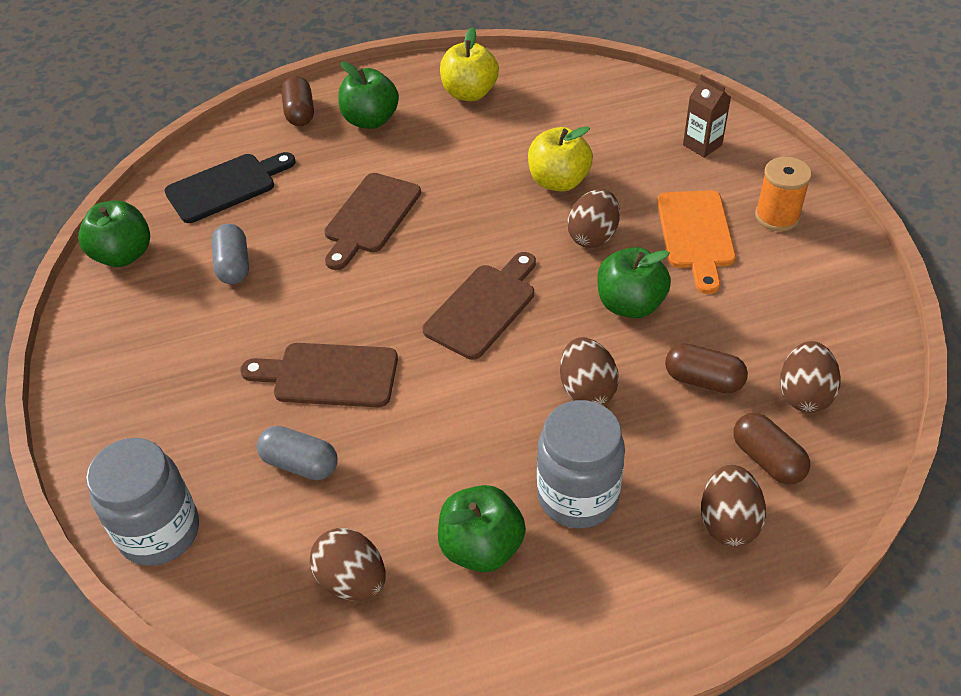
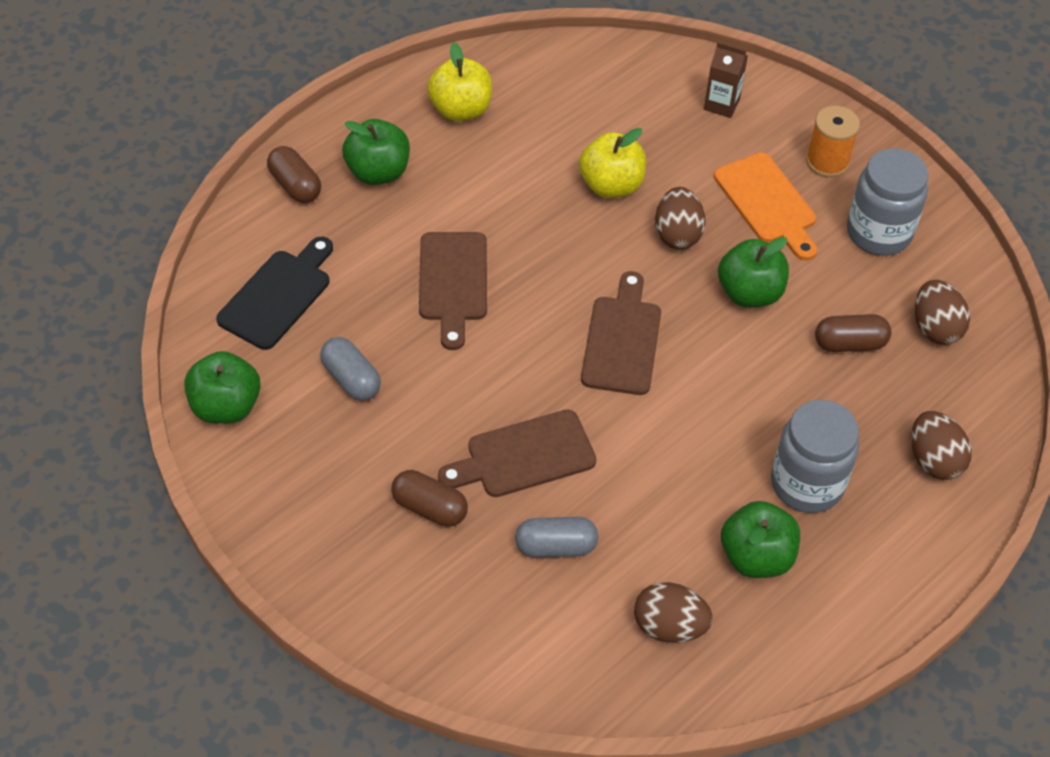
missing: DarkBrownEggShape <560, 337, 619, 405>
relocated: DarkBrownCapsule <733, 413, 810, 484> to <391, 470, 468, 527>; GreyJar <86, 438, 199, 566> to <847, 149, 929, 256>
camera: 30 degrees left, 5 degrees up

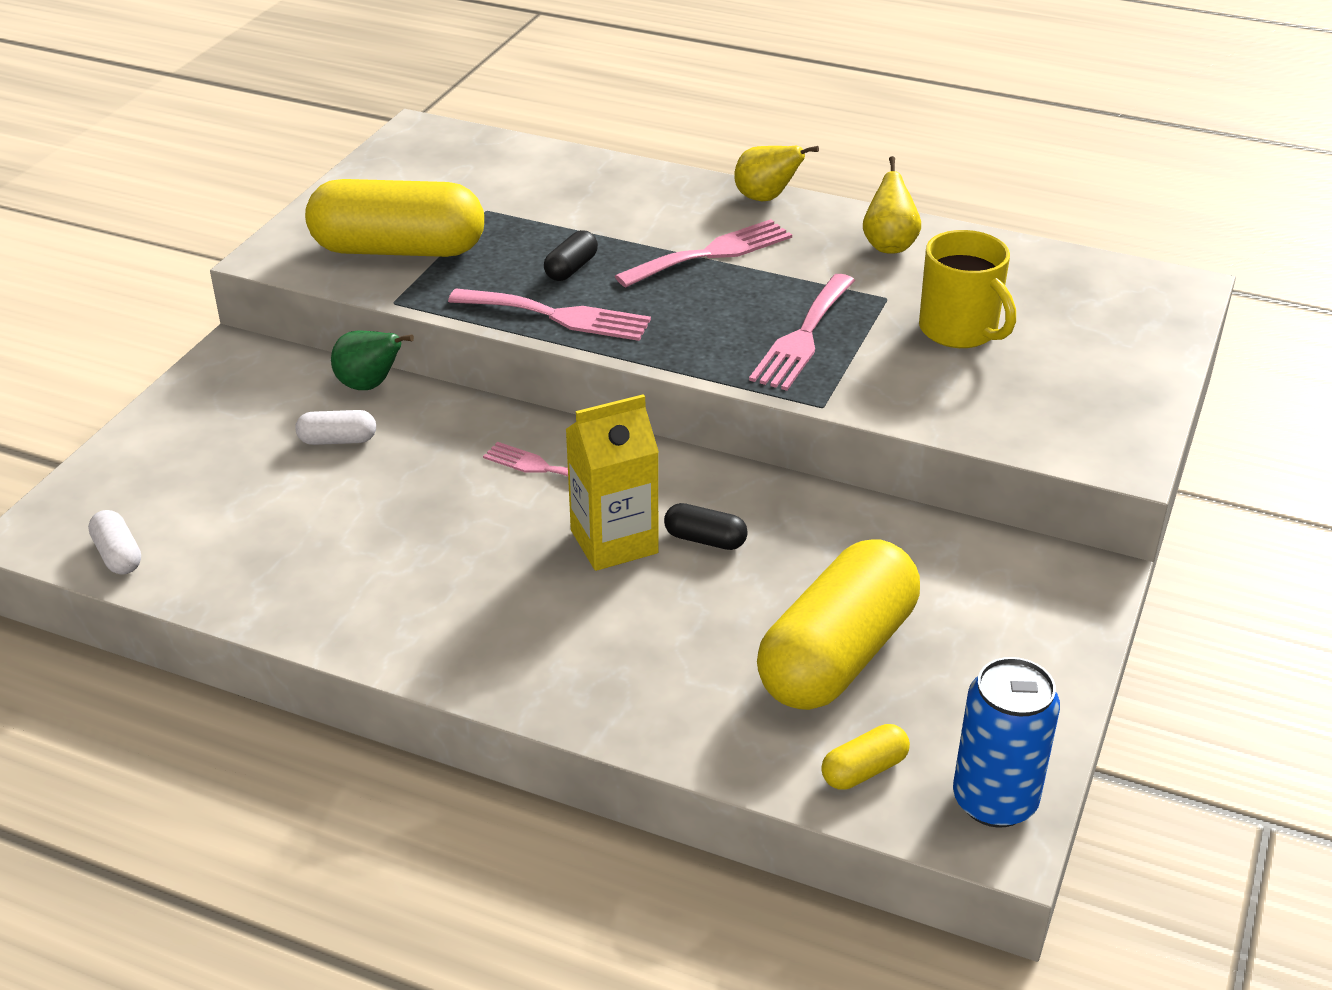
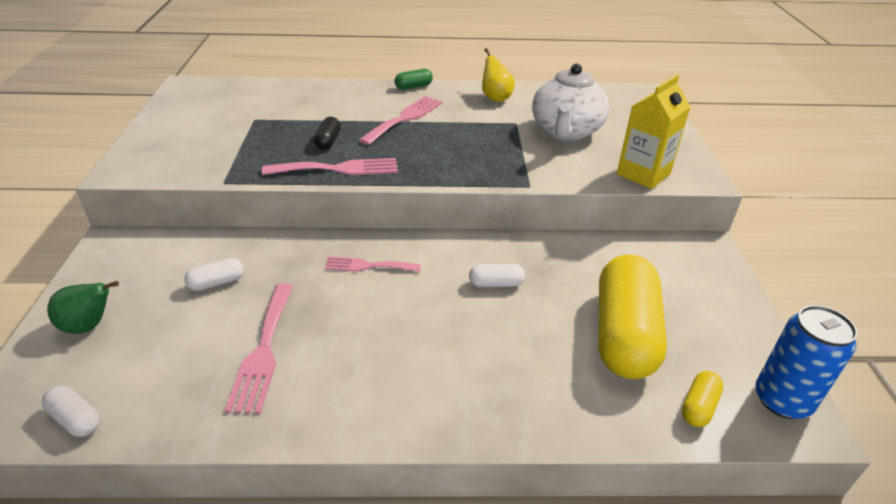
missing: BrightYellowCapsule <305, 179, 484, 257>
relocated: RosyTableFork <749, 274, 855, 391> to <225, 283, 293, 414>; LeafGreenToyPear <331, 330, 414, 390> to <47, 281, 119, 334>; BrightYellowMilkCarton <566, 394, 659, 571> to <617, 75, 691, 189>
exchanged: BrightYellowToyPear <734, 146, 819, 201> to LeafGreenCapsule <395, 69, 433, 90>; BrightYellowMug <919, 230, 1016, 348> to WhiteChinaTeapot <532, 64, 609, 141>
colour: BlackCapsule <664, 503, 748, 550> to WhiteCapsule <469, 263, 525, 287>
camera: 25 degrees left, 0 degrees up

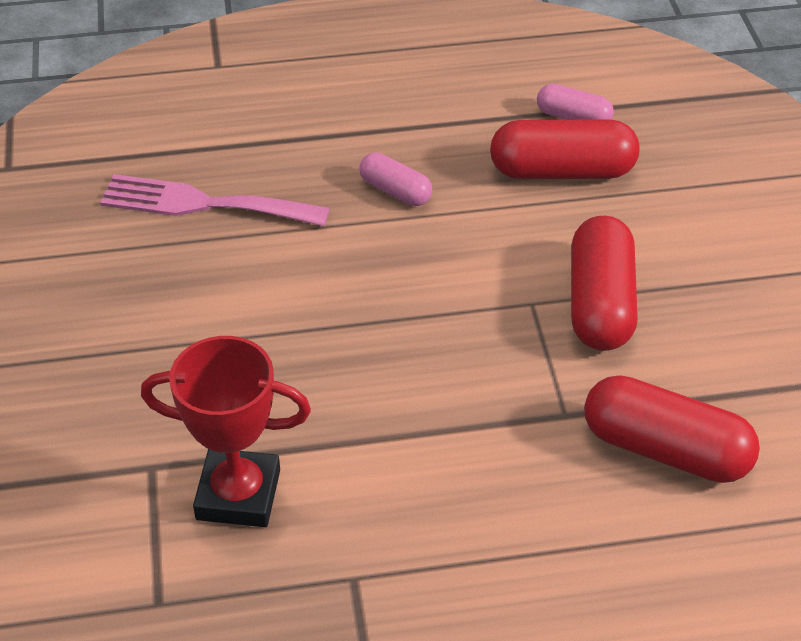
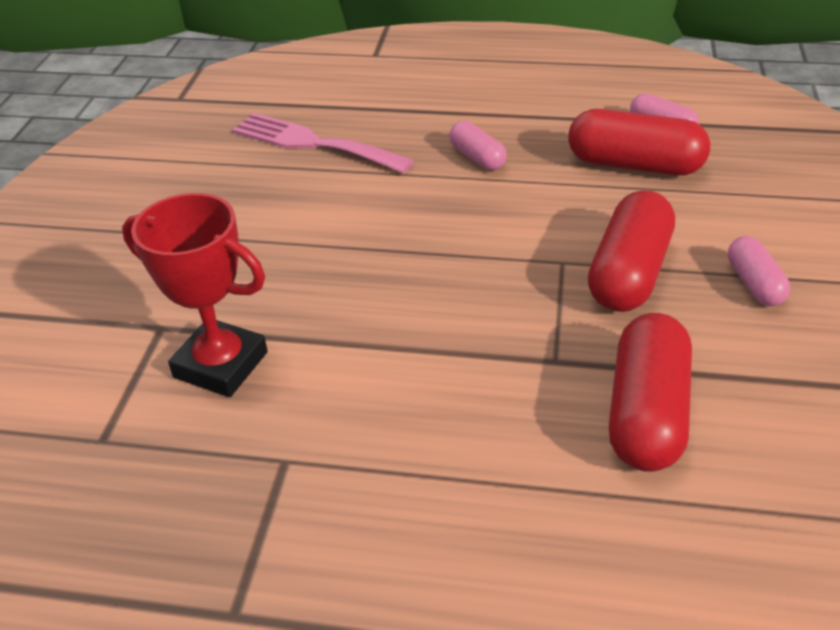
appeared: RosyCapsule <728, 236, 791, 306>
spun: ScarletCapsule <584, 375, 760, 483> = <609, 313, 692, 472> 60 degrees clockwise
camera: 20 degrees right, 5 degrees down

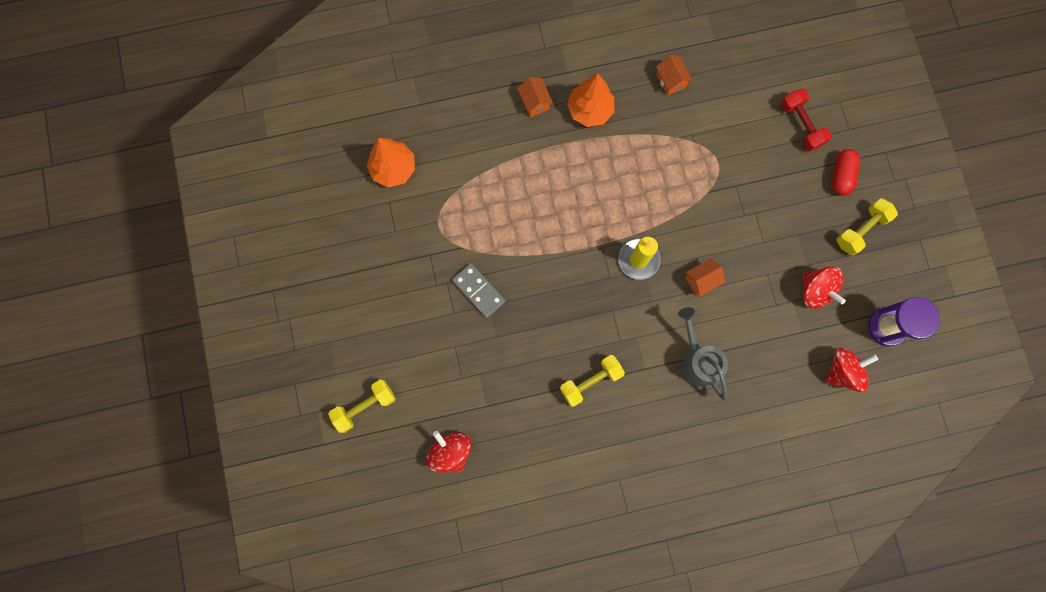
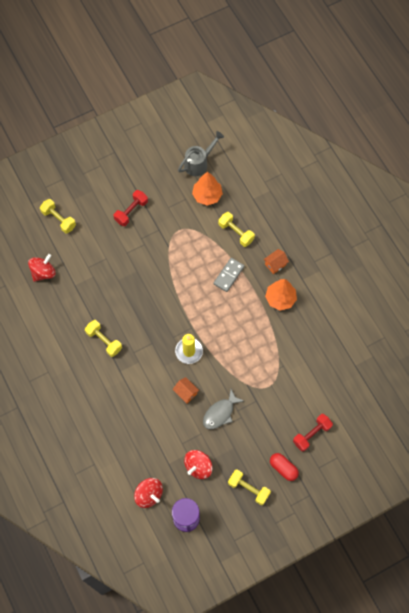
missing: BrightOrangeCottage <656, 55, 692, 95>
appeared: ScarletDumbbell <114, 190, 148, 226>; BrightYellowDumbbell <218, 212, 255, 247>; GreyFish <203, 389, 244, 429>
relocated: GreyDominoPiece <452, 263, 506, 318> to <213, 258, 244, 292>; GreyWateringCan <678, 307, 728, 400> to <178, 131, 224, 176>
spun: ScarletCapsule <832, 149, 860, 196> = <270, 453, 299, 481> 45 degrees clockwise
camera: 75 degrees right, 10 degrees down

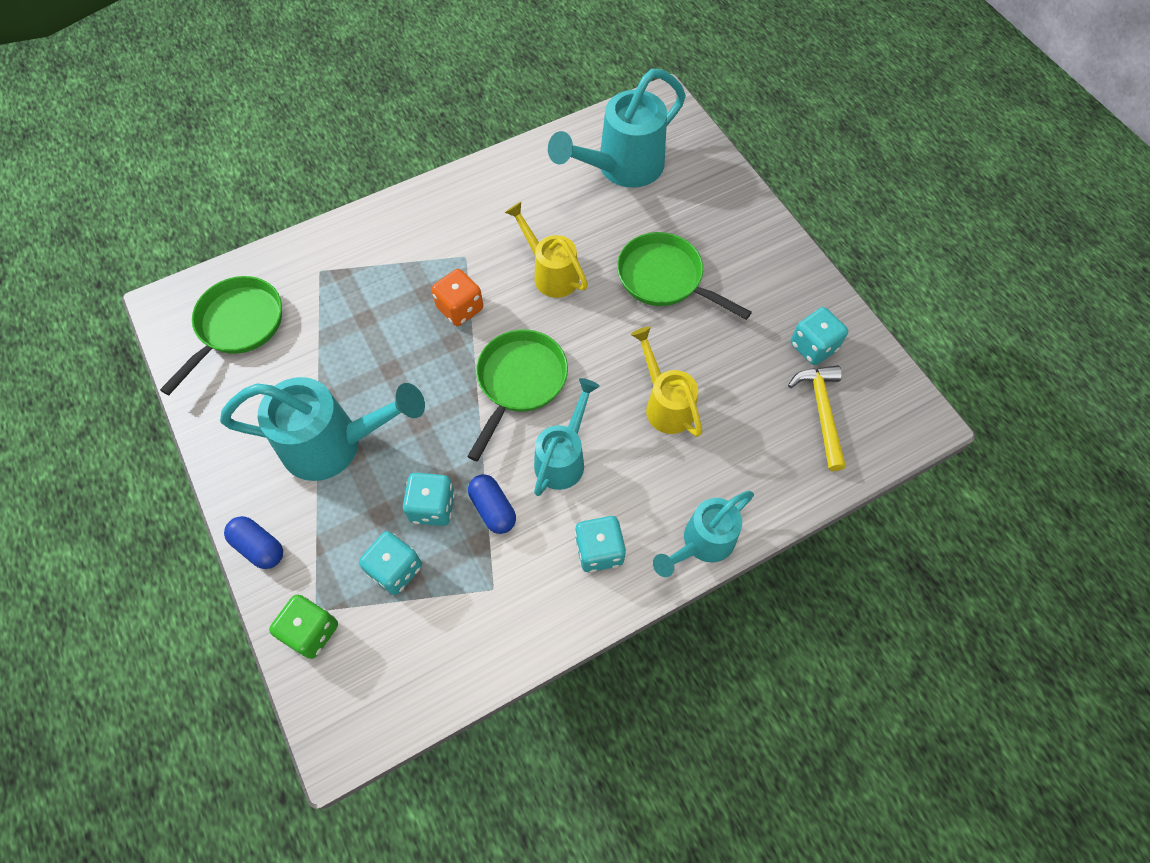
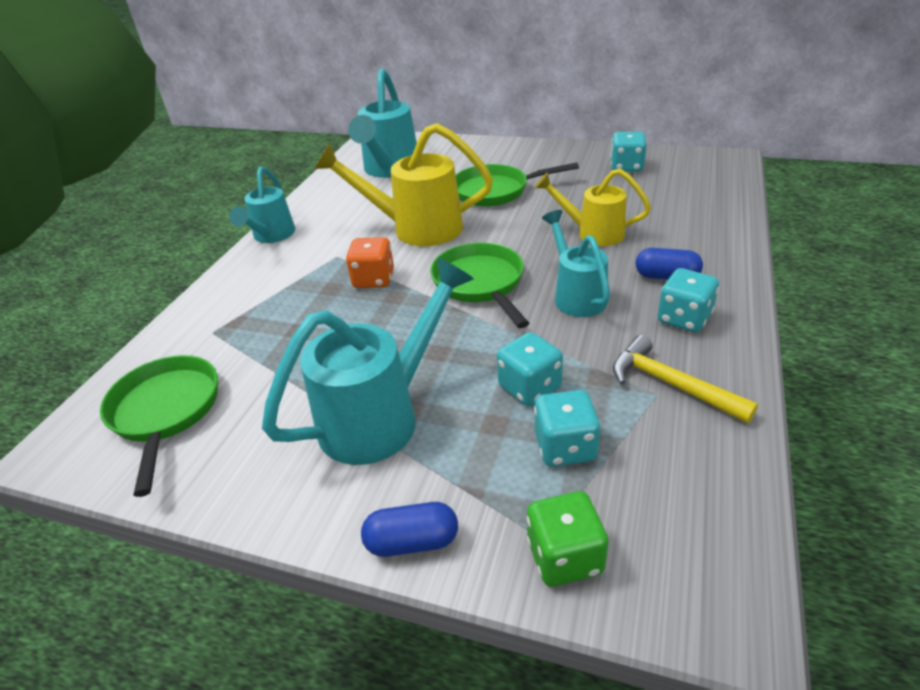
relocated: BrightYellowClawHammer <788, 365, 846, 471> to <613, 335, 758, 423>; CobaltCapsule <468, 474, 516, 534> to <636, 248, 703, 280>; TurquoiseWateringCan <653, 491, 754, 577> to <229, 166, 295, 243>
size: BrightYellowWateringCan <505, 202, 588, 298> = <314, 123, 493, 246> x1.58
camera: 40 degrees left, 25 degrees down

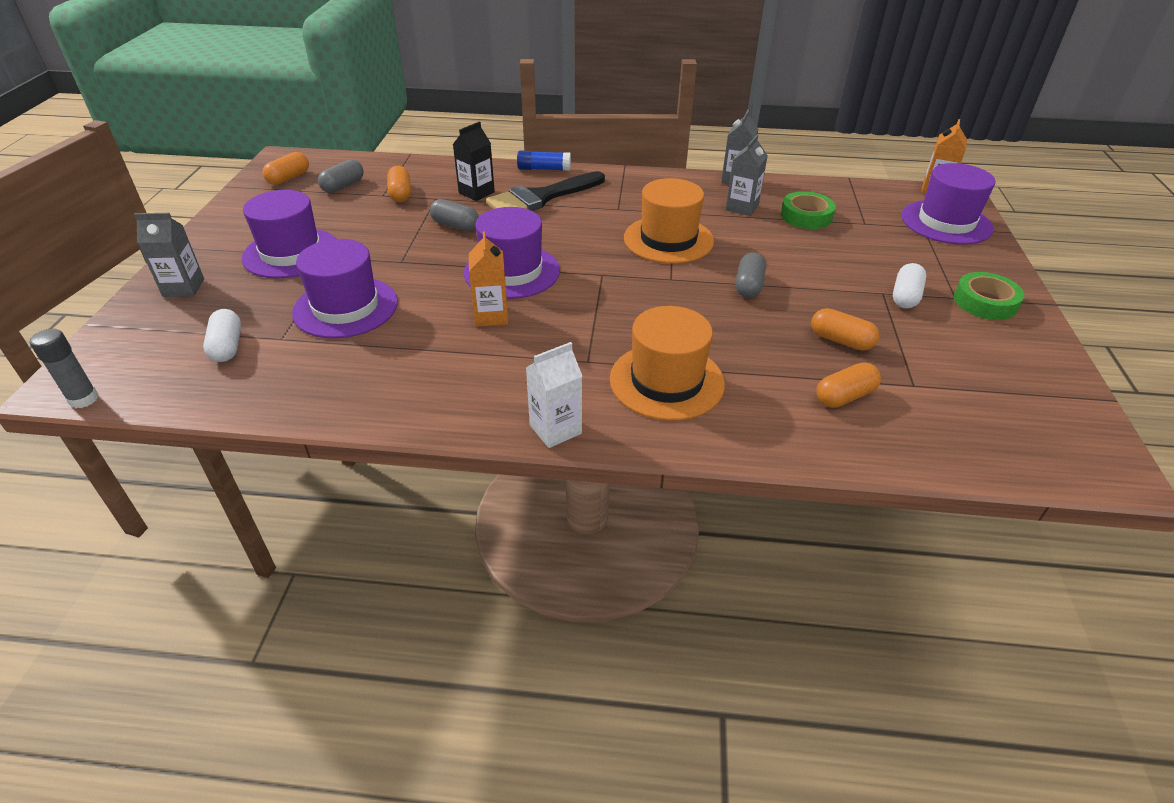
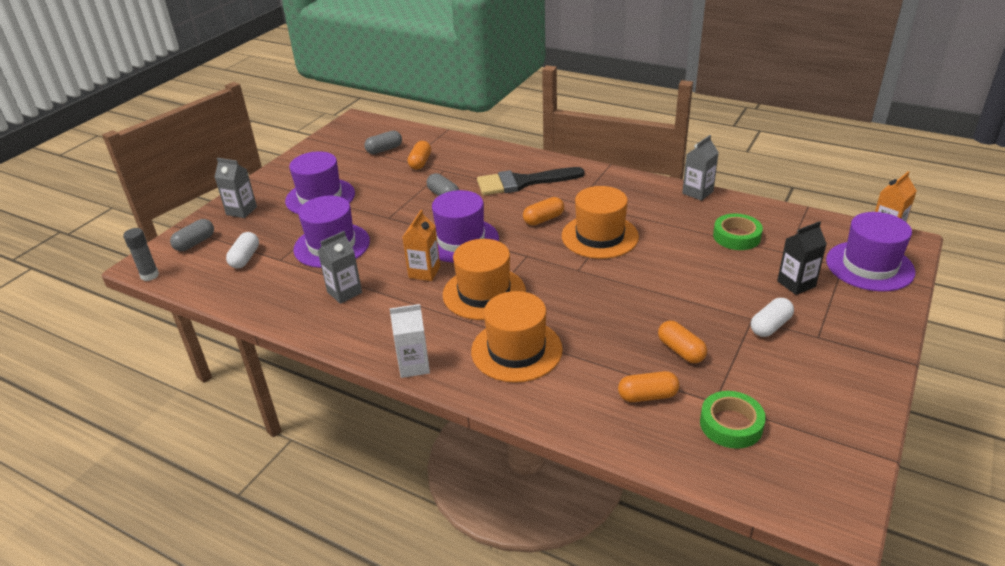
missing: CobaltStickOfGlue <517, 151, 571, 171>
appeared: BrightOrangeTopHat <443, 239, 526, 320>
relocated: BlackMilkCarton <453, 121, 495, 201> to <777, 221, 827, 295>; GreyMilkCarton <726, 135, 768, 216> to <318, 231, 362, 304>; BrightOrangeCapsule <262, 152, 309, 185> to <523, 197, 564, 226>; GreyCapsule <735, 252, 766, 298> to <170, 219, 214, 251>; LeafGreenTape <954, 272, 1024, 320> to <700, 391, 766, 449>
camera: 25 degrees right, 5 degrees down

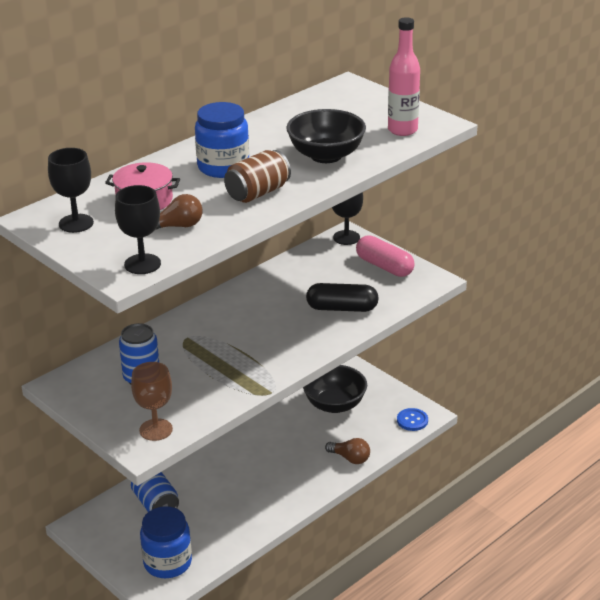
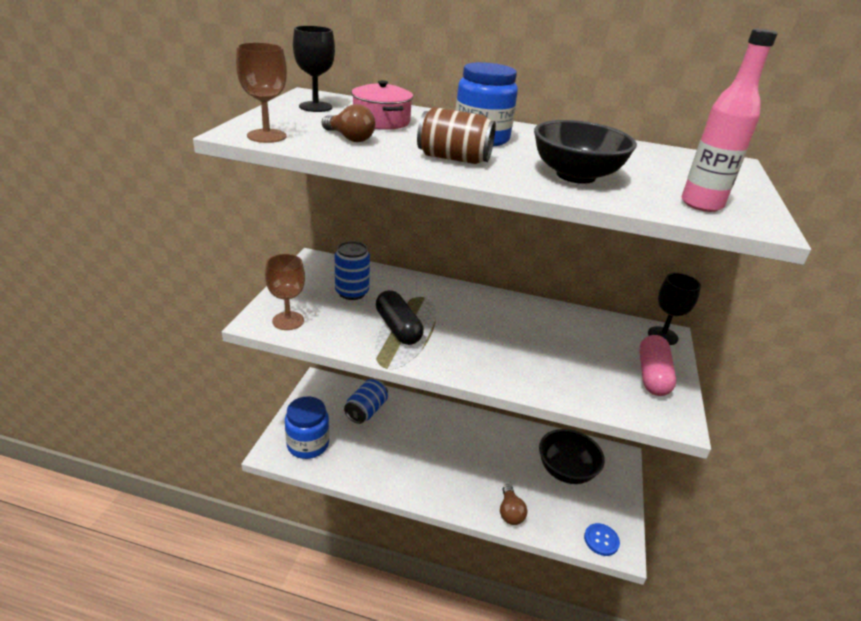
relocated: BlackCapsule <306, 283, 379, 312> to <376, 290, 424, 345>
colour: BlackGoblet <115, 185, 161, 274> to DarkBrownGoblet <236, 42, 287, 143>
camera: 55 degrees right, 0 degrees up

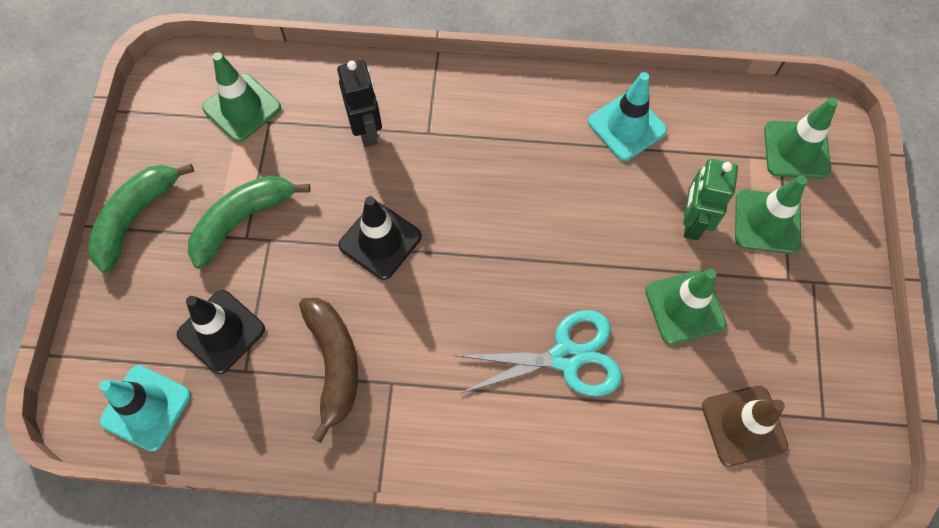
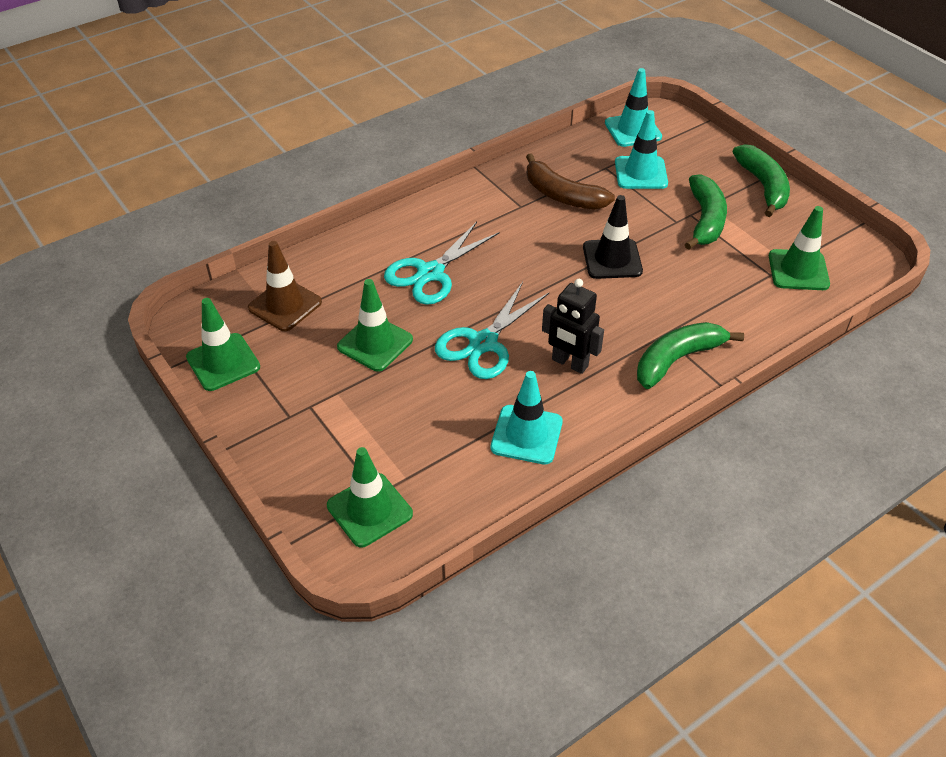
missing: LeafGreenRobot <683, 159, 738, 240>
appeared: TurquoisePairOfScissors <435, 282, 549, 379>; LeafGreenBananaFruit <637, 322, 744, 389>
relocated: BlackRobot <337, 60, 382, 148> to <542, 279, 604, 374>; LeafGreenRoadCone <735, 175, 807, 254> to <186, 298, 260, 391>
colour: BlackRoadCone <177, 290, 265, 374> to TurquoiseRoadCone <615, 110, 668, 189>
camera: 140 degrees right, 20 degrees down

